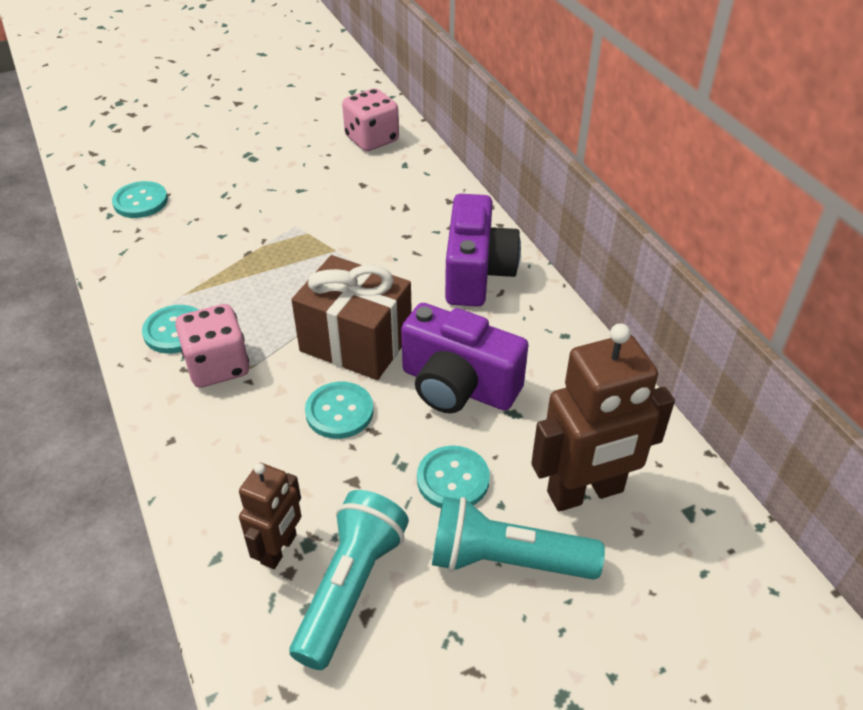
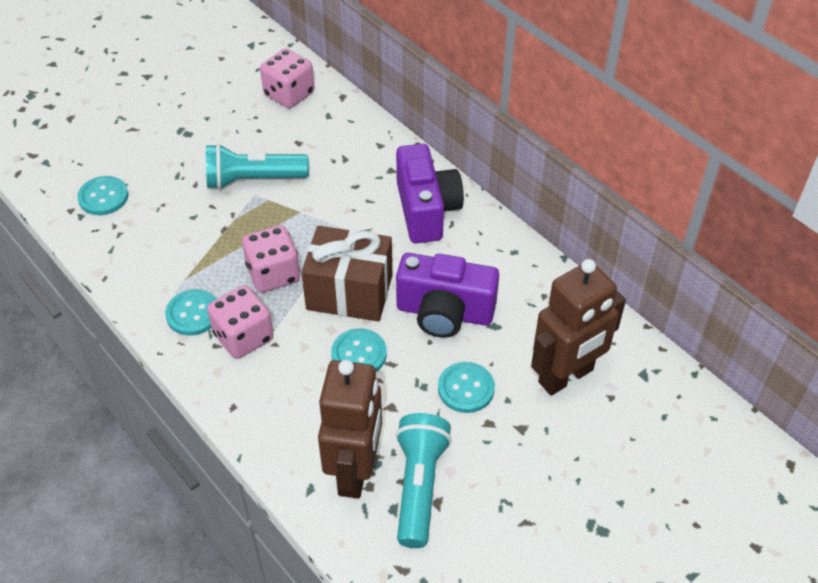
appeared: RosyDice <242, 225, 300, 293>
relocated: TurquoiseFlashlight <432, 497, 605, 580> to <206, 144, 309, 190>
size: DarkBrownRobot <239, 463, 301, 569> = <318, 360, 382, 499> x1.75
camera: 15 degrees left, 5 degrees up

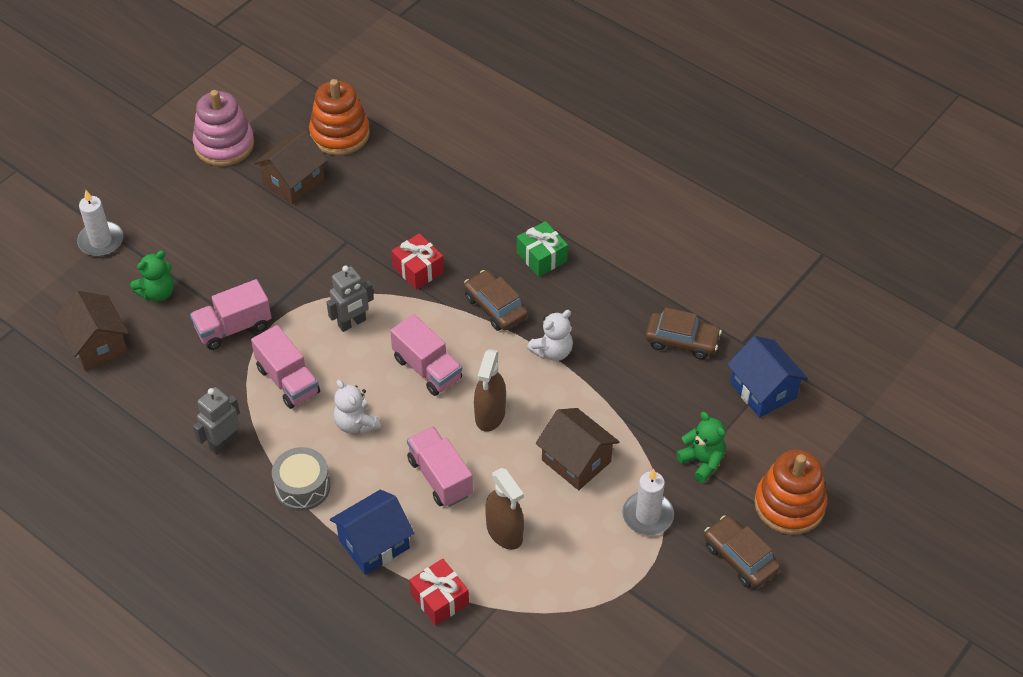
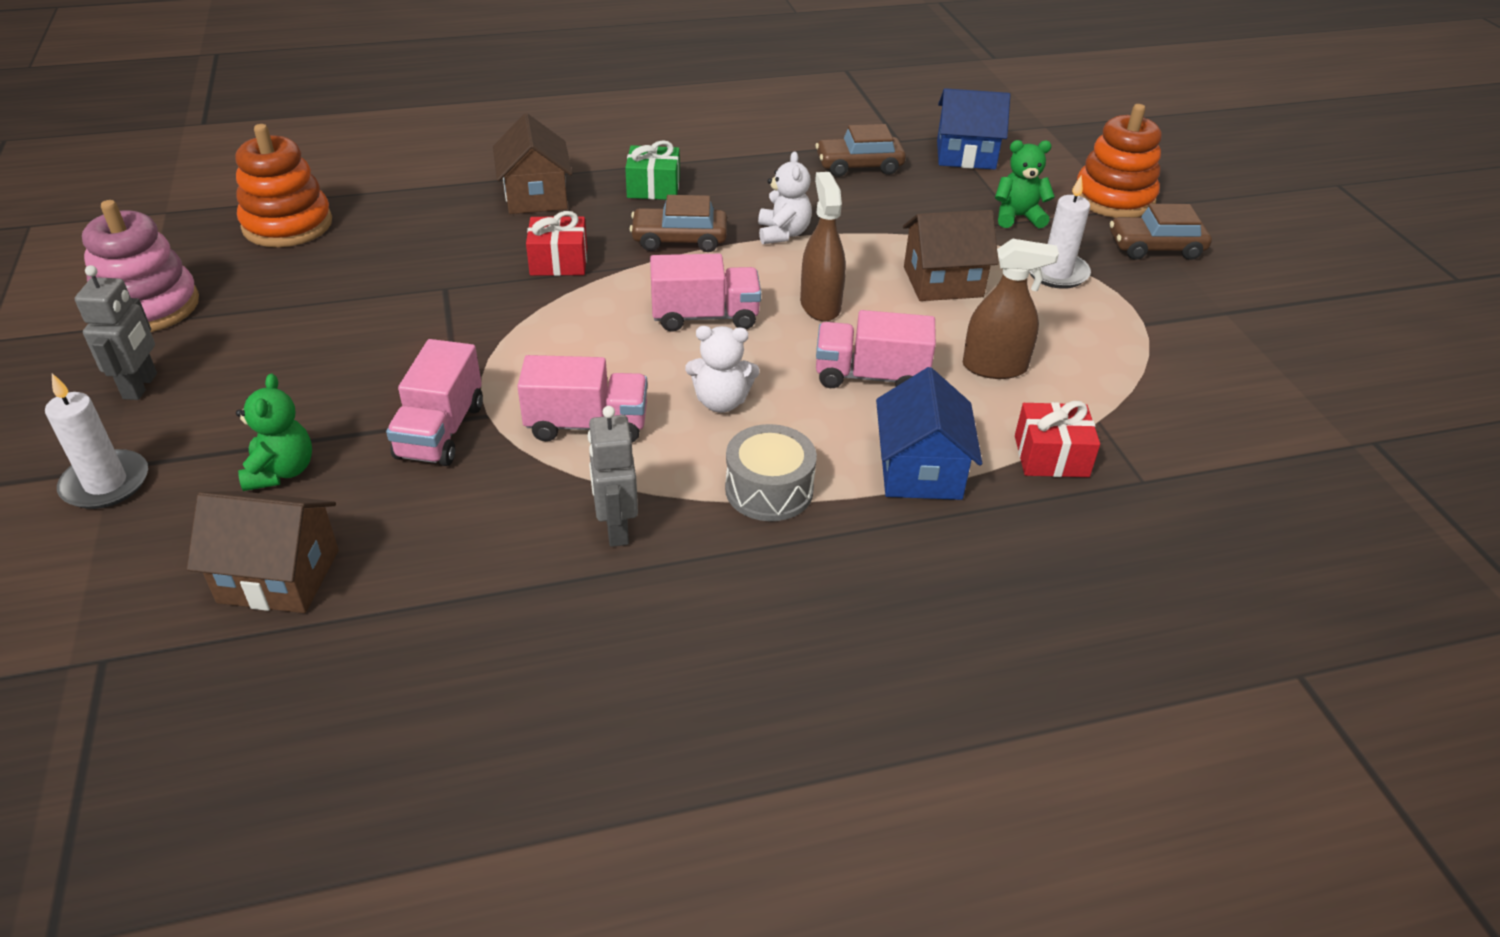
relocated: DarkBrownCottage <254, 130, 328, 205> to <493, 113, 572, 214>; GreyRobot <327, 266, 374, 332> to <75, 265, 157, 400>
spun: DarkBrownAutomobile <645, 307, 722, 359> = <816, 124, 906, 177> 150 degrees counterclockwise; DarkBrownSprayBottle <474, 349, 506, 432> = <800, 172, 846, 321> 150 degrees counterclockwise
camera: 55 degrees left, 10 degrees down

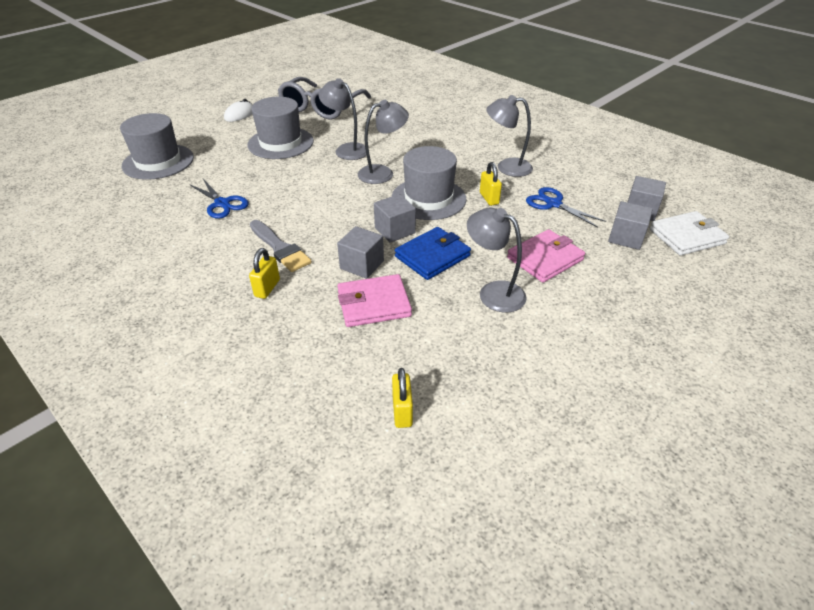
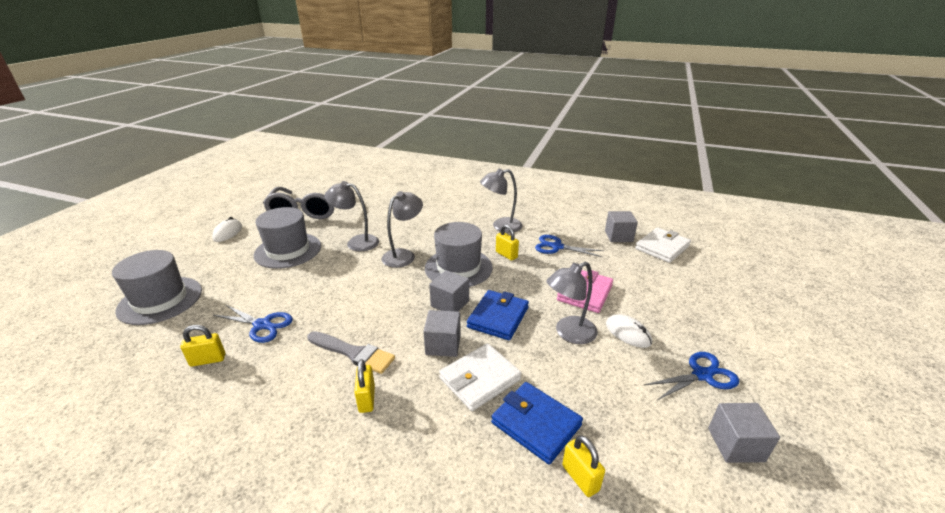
appeared: WhitePcMouse <606, 314, 652, 348>; BrightYellowLock <180, 325, 225, 367>; CobaltPairOfScissors <644, 352, 739, 400>; CobaltWallet <491, 382, 583, 464>
relocated: GreyBlock <608, 201, 653, 250> to <708, 403, 780, 463>
colour: RosyWallet <337, 274, 412, 327> to WhiteWallet <439, 343, 522, 411>
spun: GreyDeskLamp <467, 208, 527, 313> = <547, 262, 598, 344> 45 degrees counterclockwise
camera: 25 degrees left, 10 degrees down

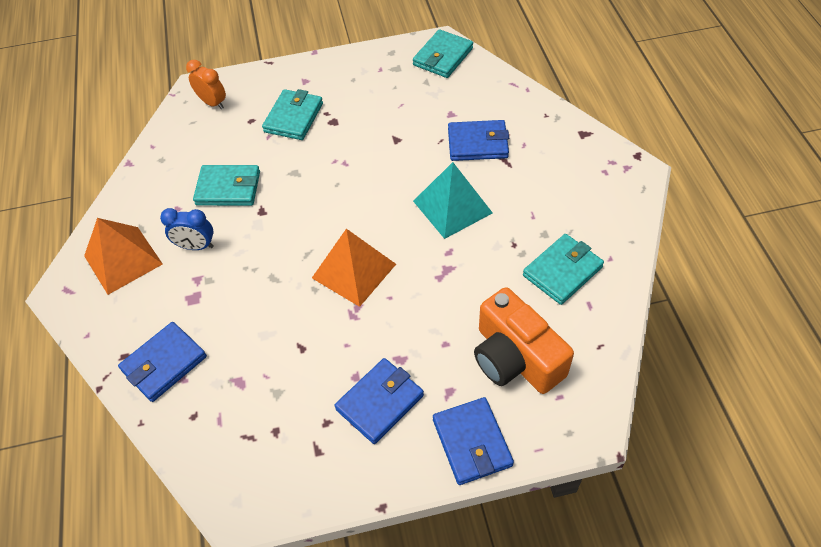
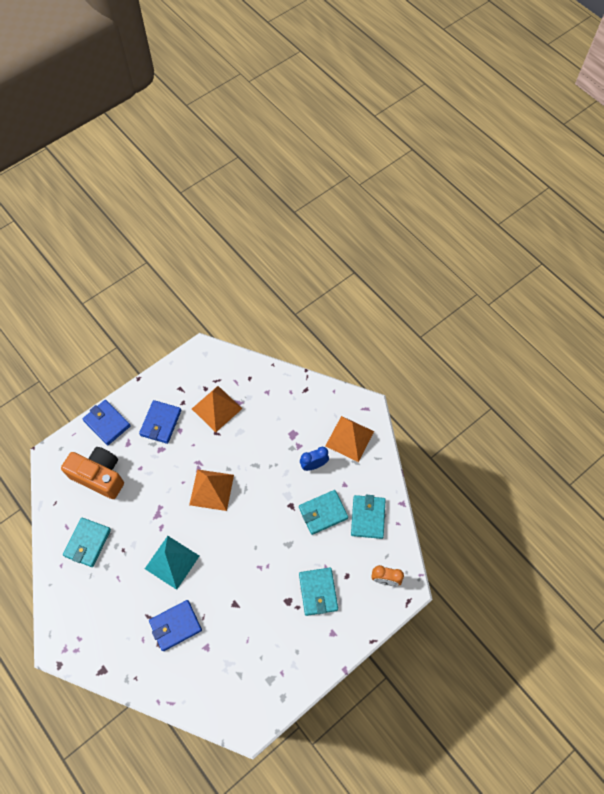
missing: CobaltWallet <118, 322, 207, 402>
appeared: BrightOrangeSolidPyramid <192, 386, 242, 432>
relocated: TurquoiseWallet <413, 29, 473, 78> to <351, 495, 386, 539>
camera: 150 degrees right, 10 degrees up

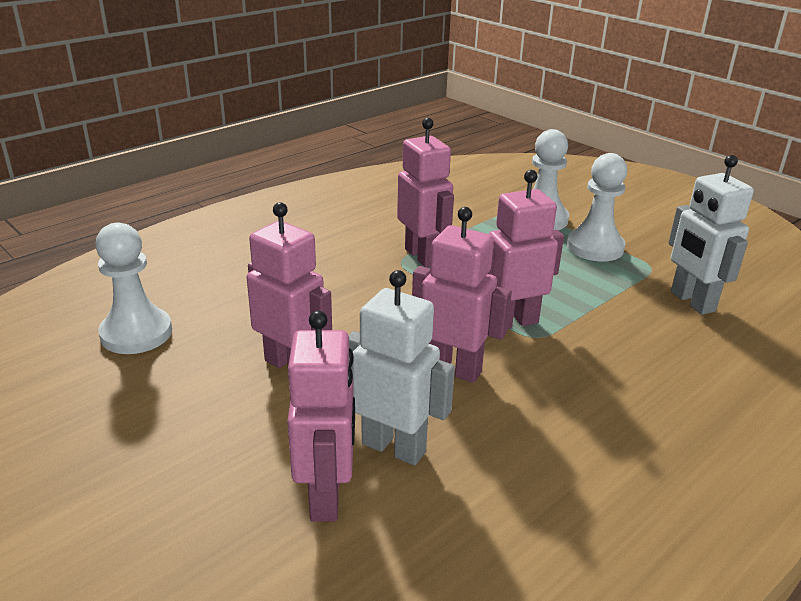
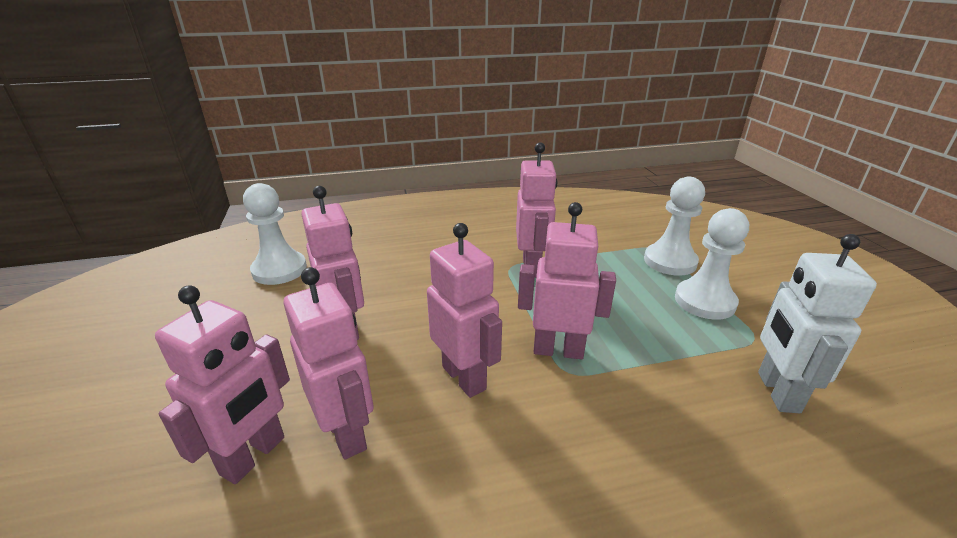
colour: WhiteRobot <348, 270, 455, 465> to RosyRobot <283, 267, 374, 459>
camera: 30 degrees right, 0 degrees up

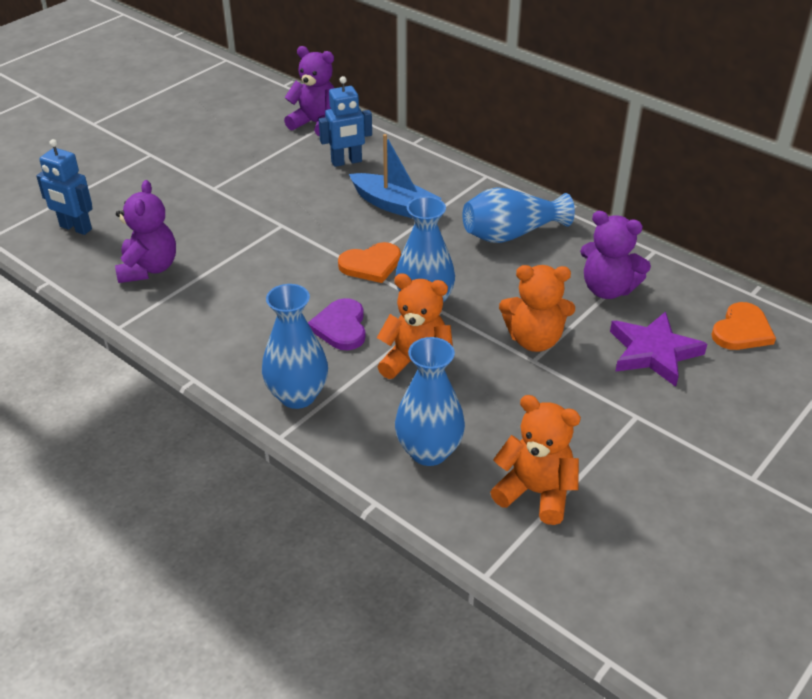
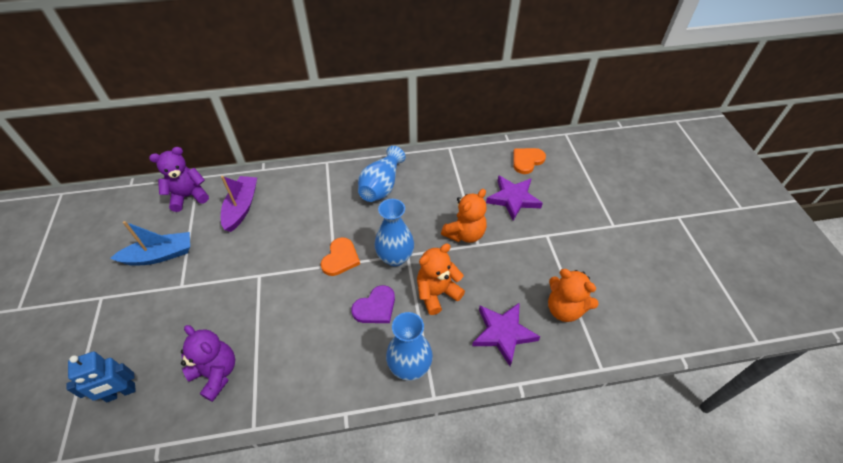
missing: RoyalPurpleStuffedBear <580, 211, 651, 299>
relocated: CobaltToyBoat <349, 134, 442, 218> to <110, 221, 190, 266>
exchanged: CobaltRobot <319, 76, 372, 167> to RoyalPurpleToyBoat <221, 176, 257, 232>; CobaltVase <395, 337, 465, 466> to RoyalPurpleStarShape <472, 302, 540, 366>
spun: RoyalPurpleHeart <308, 298, 366, 350> = <351, 285, 395, 323> 75 degrees counterclockwise; BrightOrangeHeart <711, 302, 776, 350> = <513, 148, 546, 174> 120 degrees counterclockwise; BrightOrangeStuffedBear <490, 395, 581, 525> = <548, 269, 599, 322> 120 degrees counterclockwise
camera: 50 degrees left, 10 degrees up

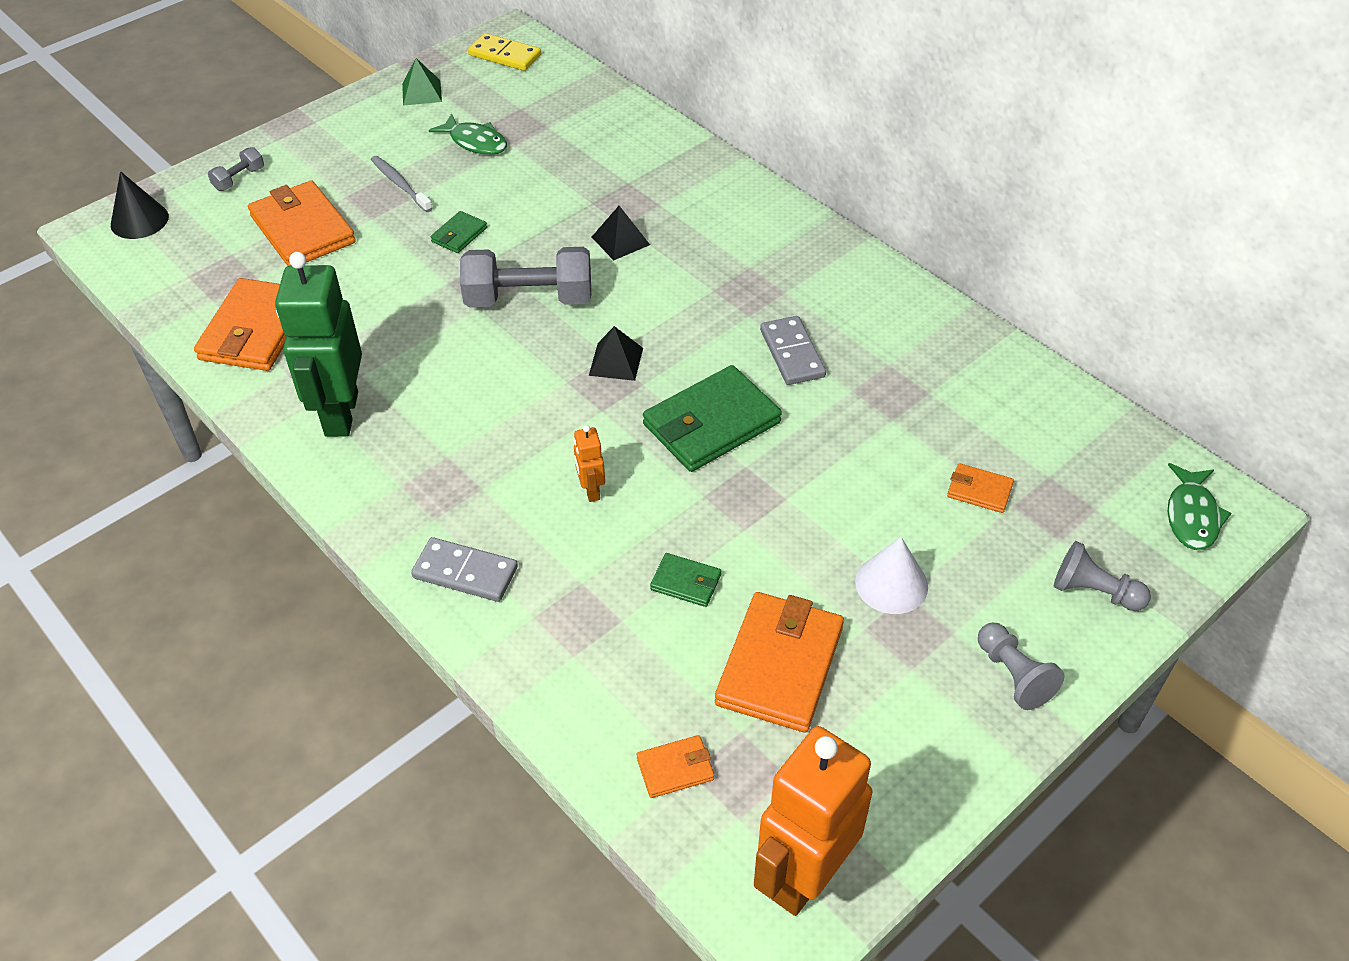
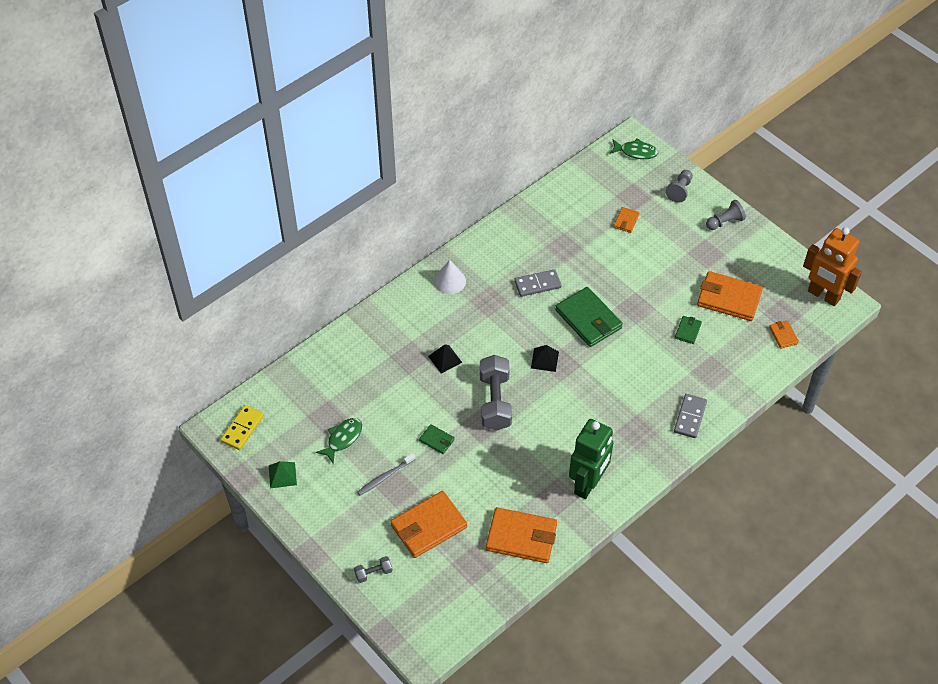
missing: BlackCone <111, 171, 169, 239>; BrightOrangeRobot <574, 425, 605, 502>
relocated: WhiteCone <855, 537, 928, 614> to <434, 260, 466, 294>
spun: GreyDumbbell <208, 147, 264, 191> = <354, 556, 393, 583> 60 degrees counterclockwise; LeafGreenRobot <275, 252, 362, 437> = <569, 419, 613, 499> 60 degrees counterclockwise
camera: 90 degrees left, 5 degrees up

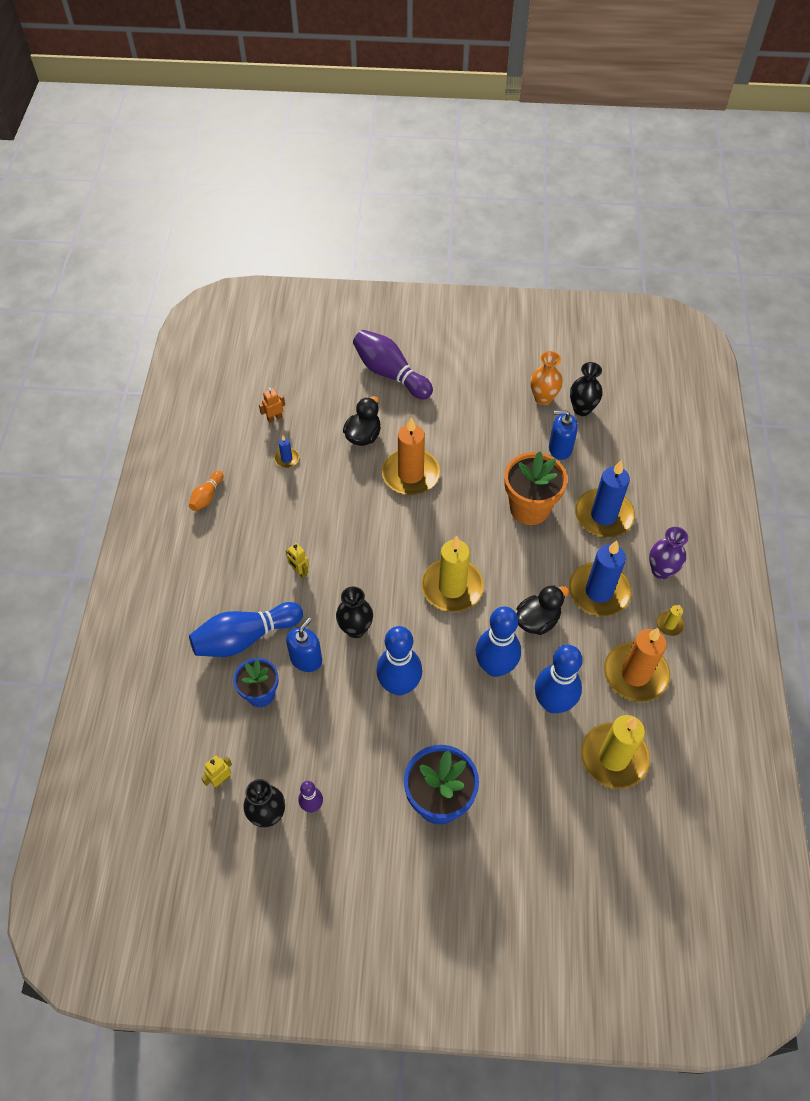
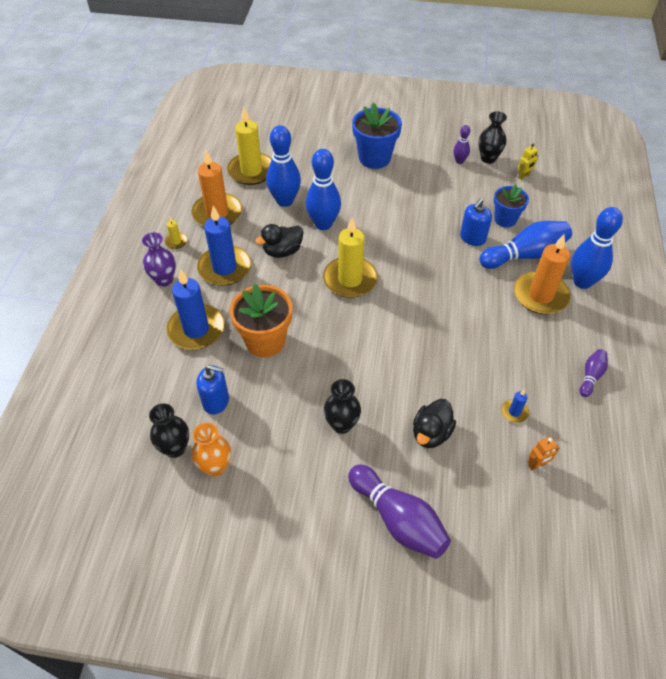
missing: BrightYellowRobot <286, 543, 309, 578>
relocated: BrightOrangeWaxCandle <382, 417, 440, 495> to <514, 234, 571, 314>; BlackVase <336, 586, 373, 638> to <324, 379, 361, 434>; CobaltBowlingPin <376, 626, 422, 696> to <571, 207, 623, 289>
colour: BrightOrangeBowlingPin <189, 471, 224, 511> to RoyalPurpleBowlingPin <579, 349, 608, 397>
camera: 175 degrees left, 5 degrees down

